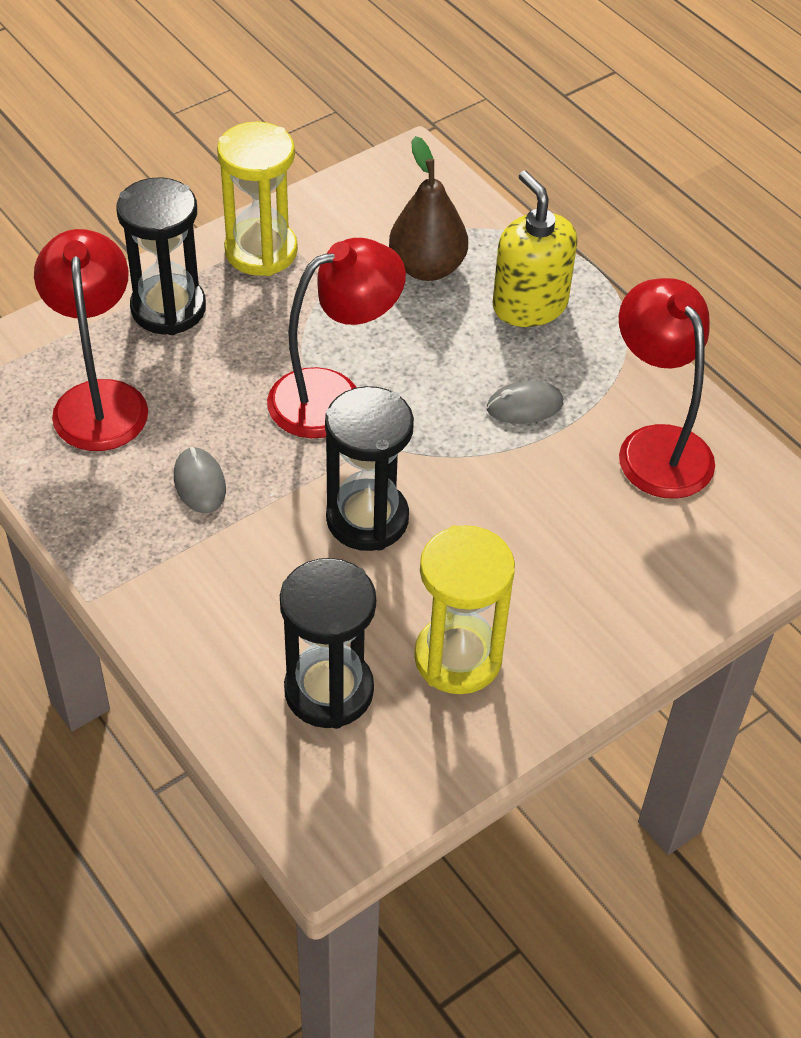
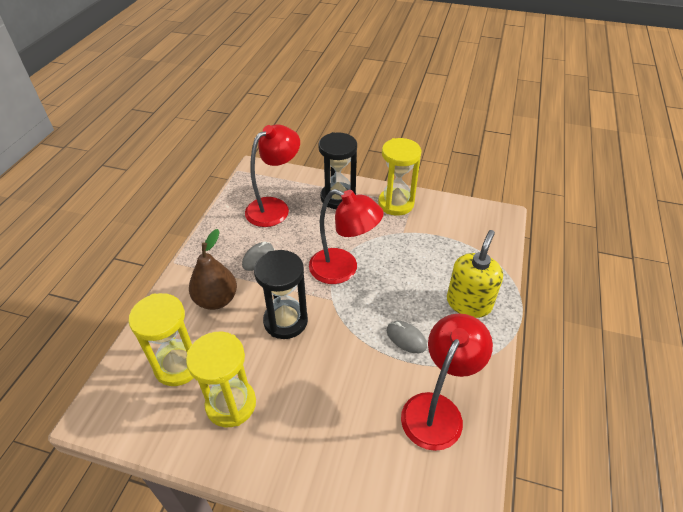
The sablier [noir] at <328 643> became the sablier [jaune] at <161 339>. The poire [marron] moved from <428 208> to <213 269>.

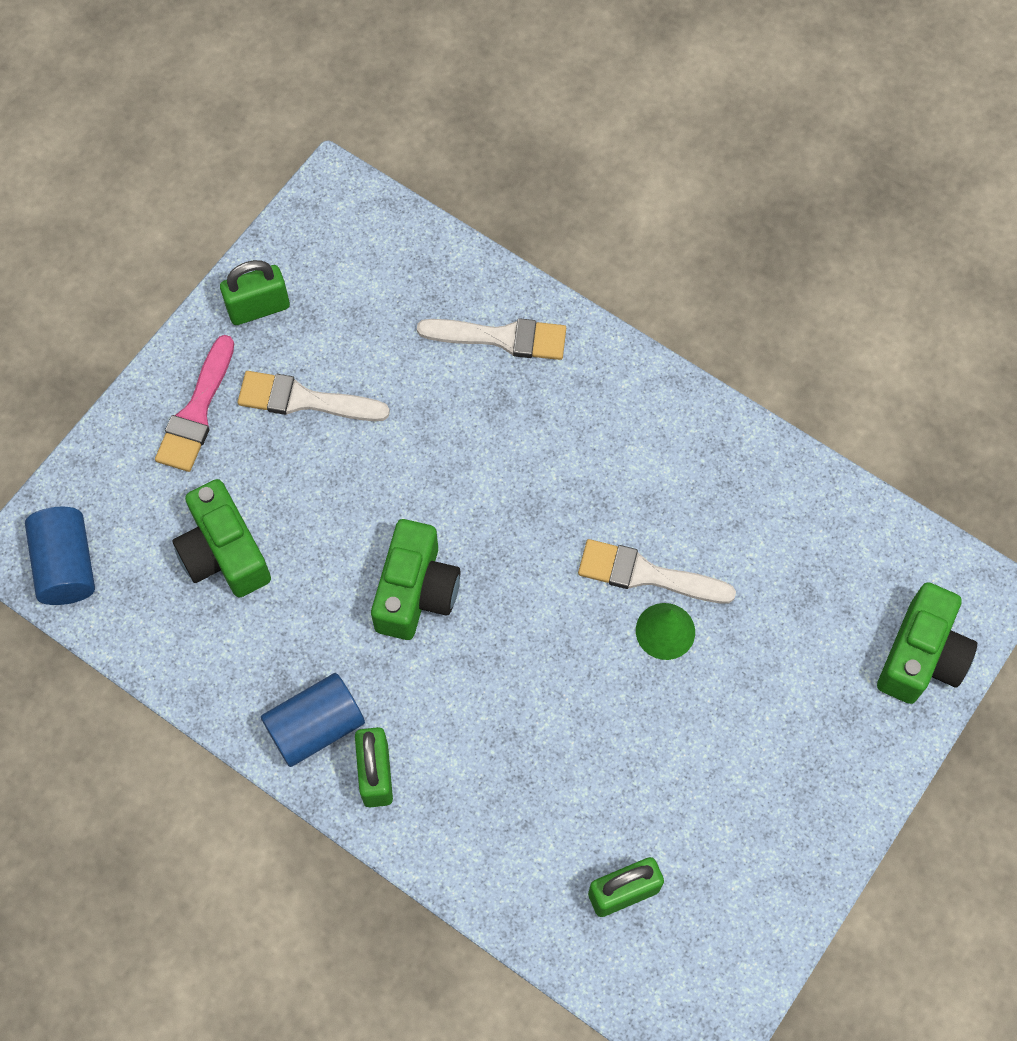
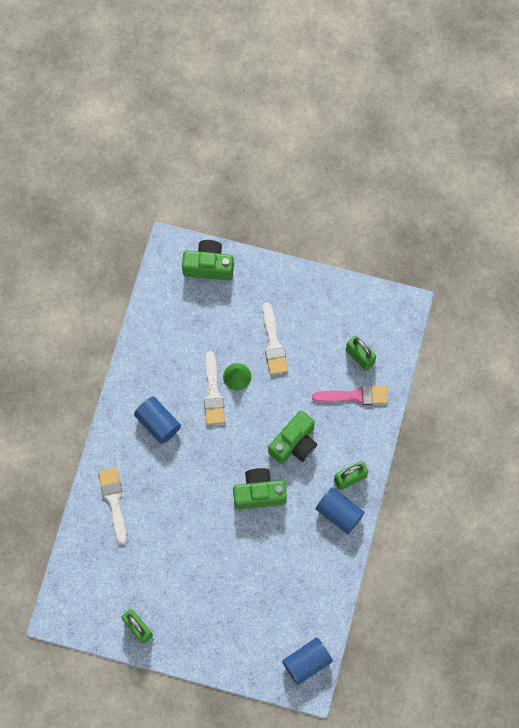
The cylindre [bleu] at <157 420> appeared. The pinceau [blanc] moved from <313 396> to <275 339>. The appareil photo [vert] moved from <221 538> to <292 437>. The pinceau [rose] moved from <194 403> to <350 395>.

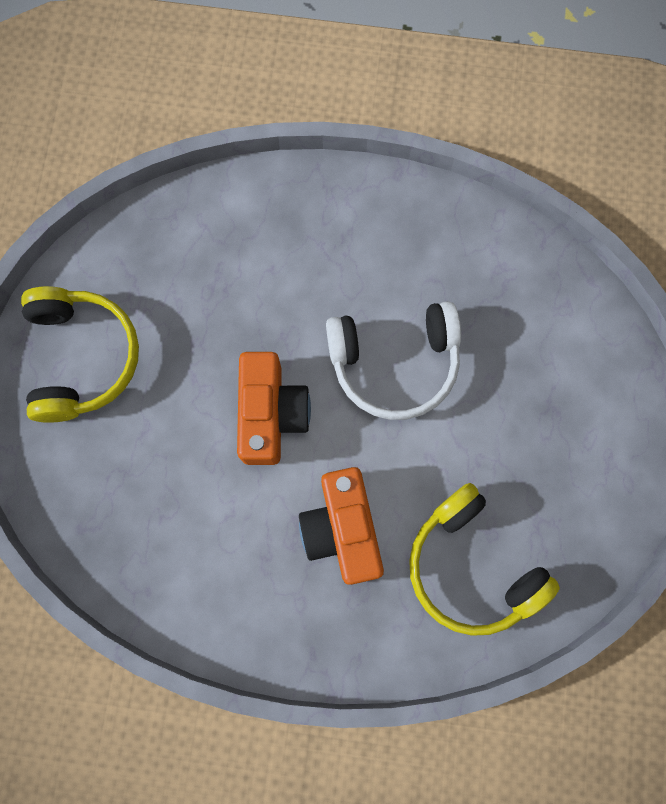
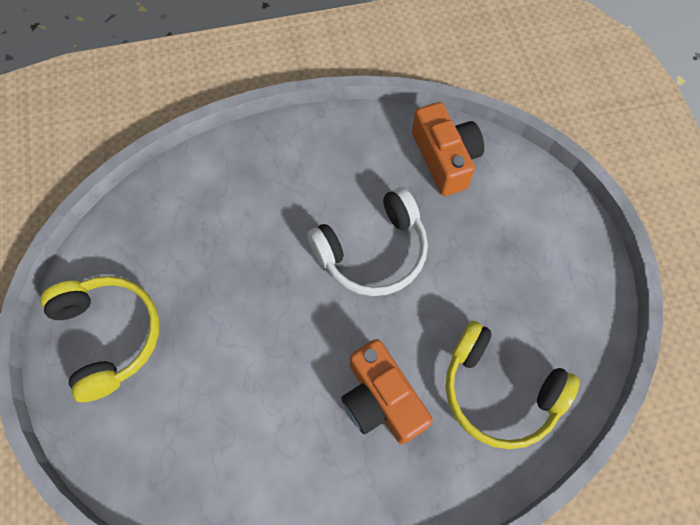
The appareil photo [orange] moved from <274 408> to <448 149>.

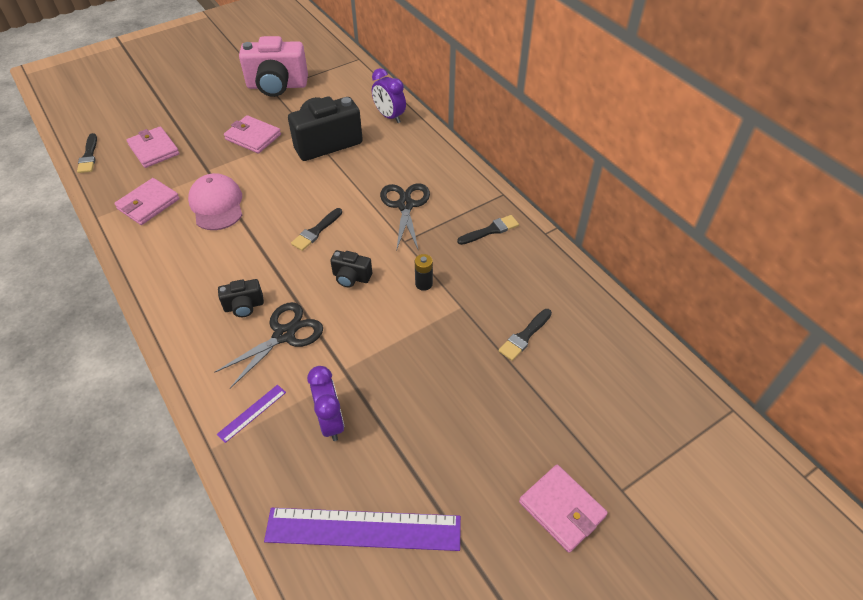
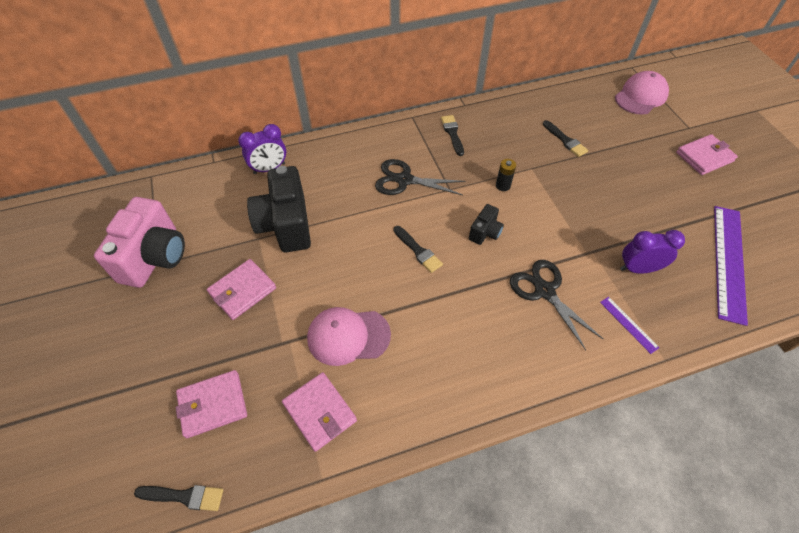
The casquette [rose] at <642 93> appeared. The appareil photo [noir] at <241 298> disappeared.

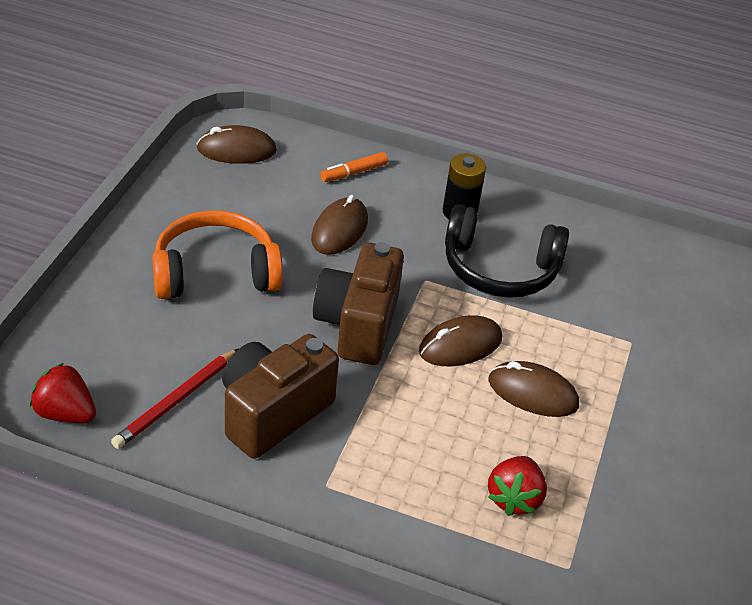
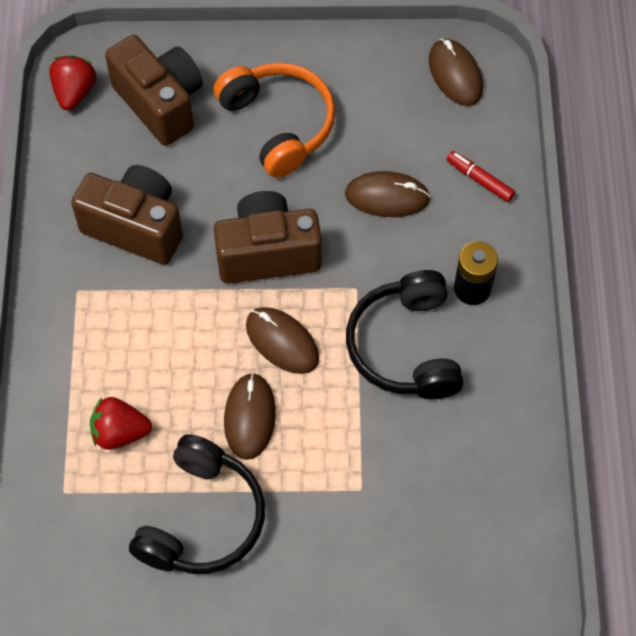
The appareil photo [marron] at <154 90> appeared. The casque audio [noir] at <197 504> appeared. The feutre [orange] at <354 167> became the feutre [rouge] at <481 176>. The crayon [rouge] at <175 398> disappeared.

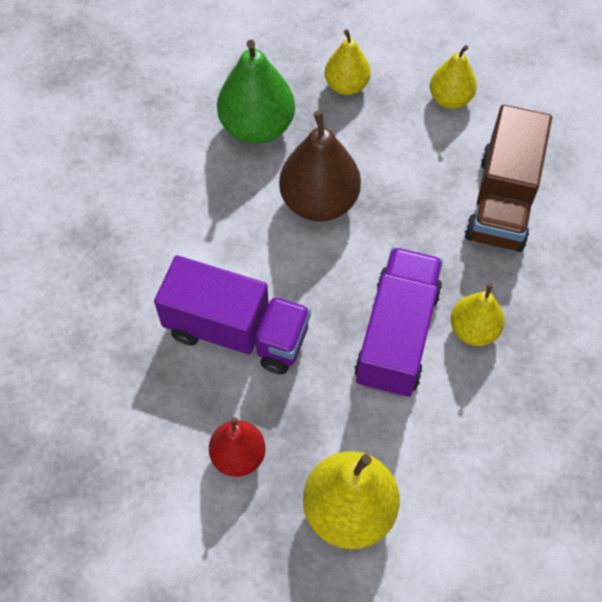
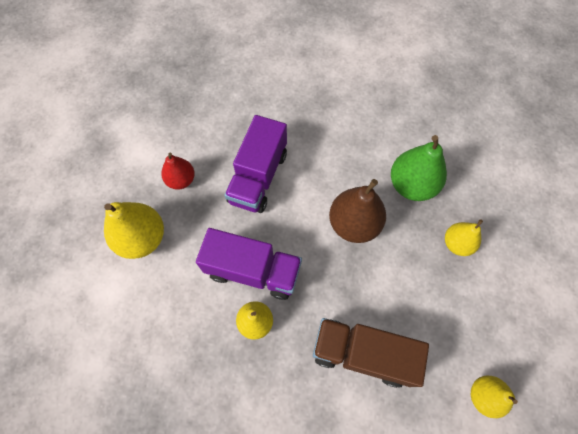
The poire [jaune] moved from <453 77> to <494 397>.

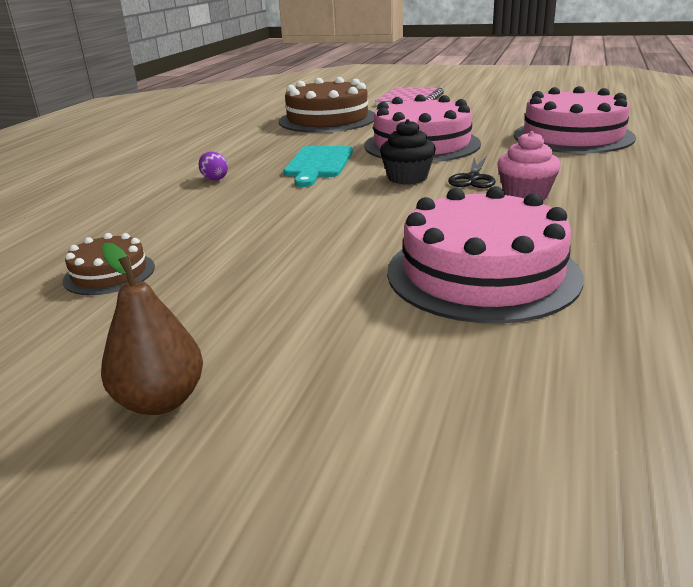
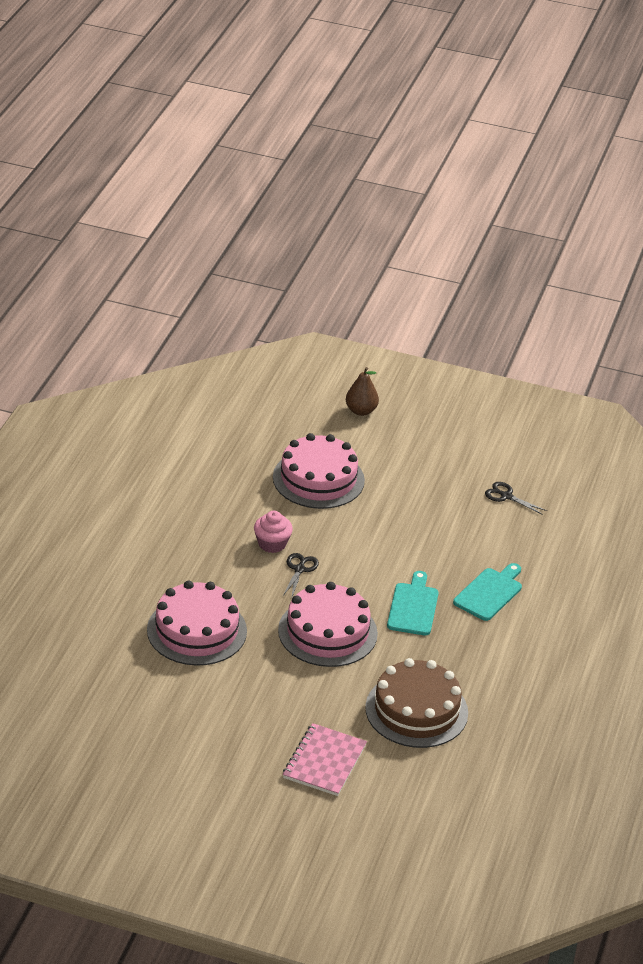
The poire [marron] moved from <152 329> to <362 391>. The œuf [violet] at <213 166> was replaced by the planche à découper [turquoise] at <487 592>. The gâteau [marron] at <109 264> was replaced by the ciseaux [noir] at <516 498>. The muffin [noir] at <408 152> disappeared.

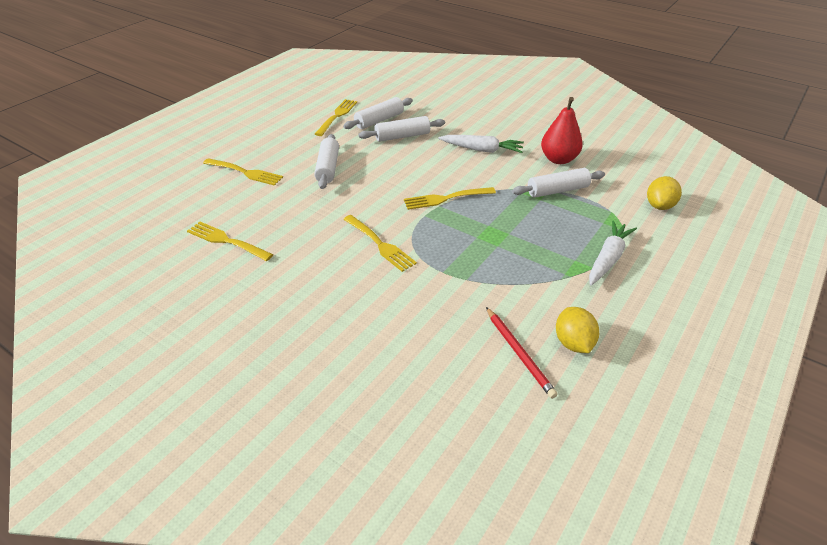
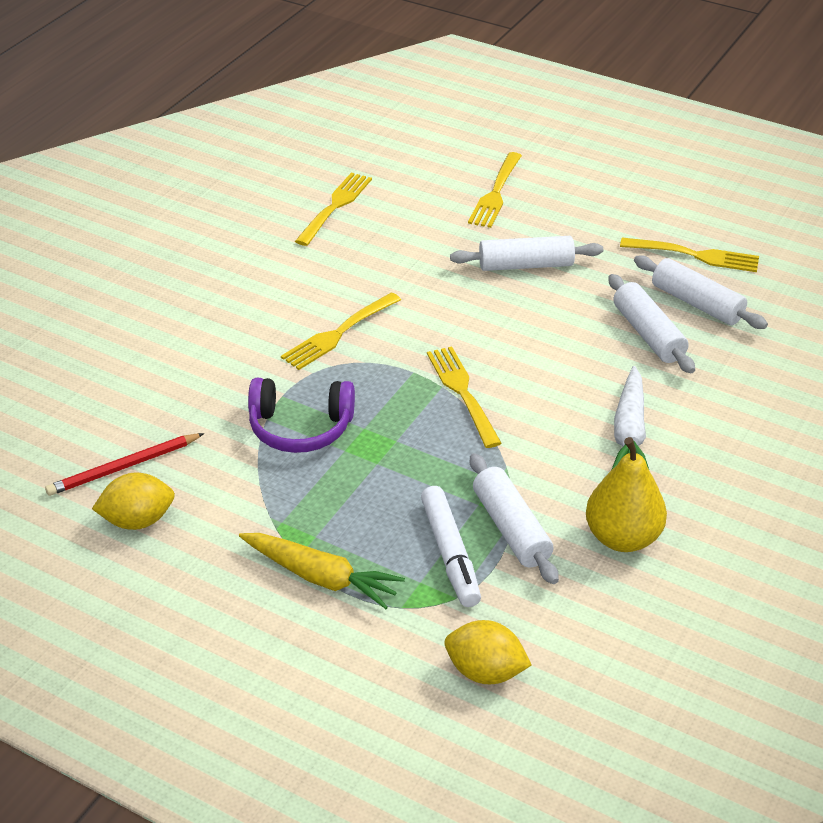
The carotte [blanc] at <613 252> became the carotte [jaune] at <322 571>. The casque audio [violet] at <301 415> appeared. The feutre [blanc] at <451 546> appeared. The poire [rouge] at <562 130> became the poire [jaune] at <626 494>.

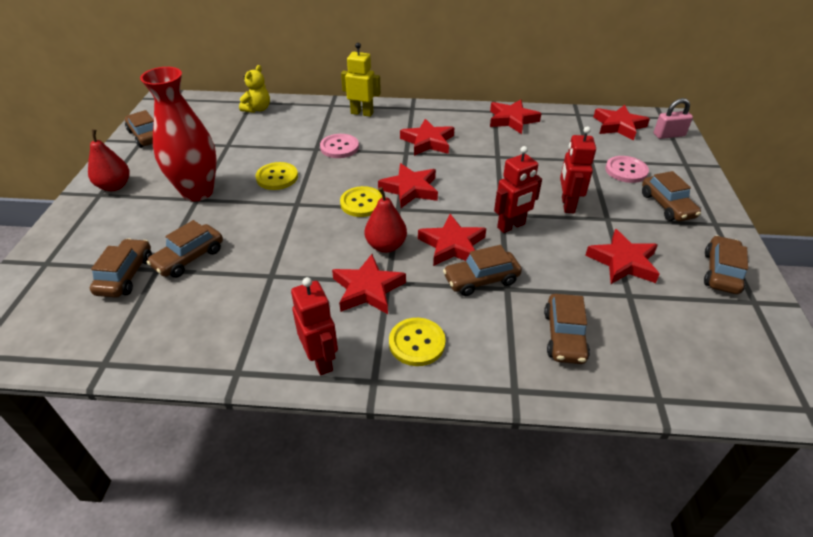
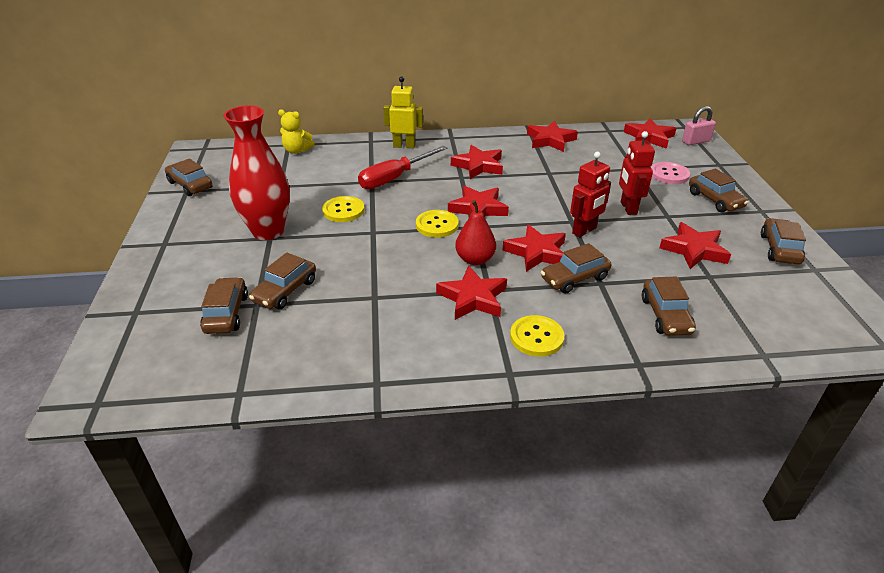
The ours en peluche [jaune] at <254 89> turned 90 degrees clockwise. The bouton [rose] at <339 146> was replaced by the tournevis [rouge] at <403 167>. The poire [rouge] at <108 160> disappeared. The robot [rouge] at <314 326> disappeared.

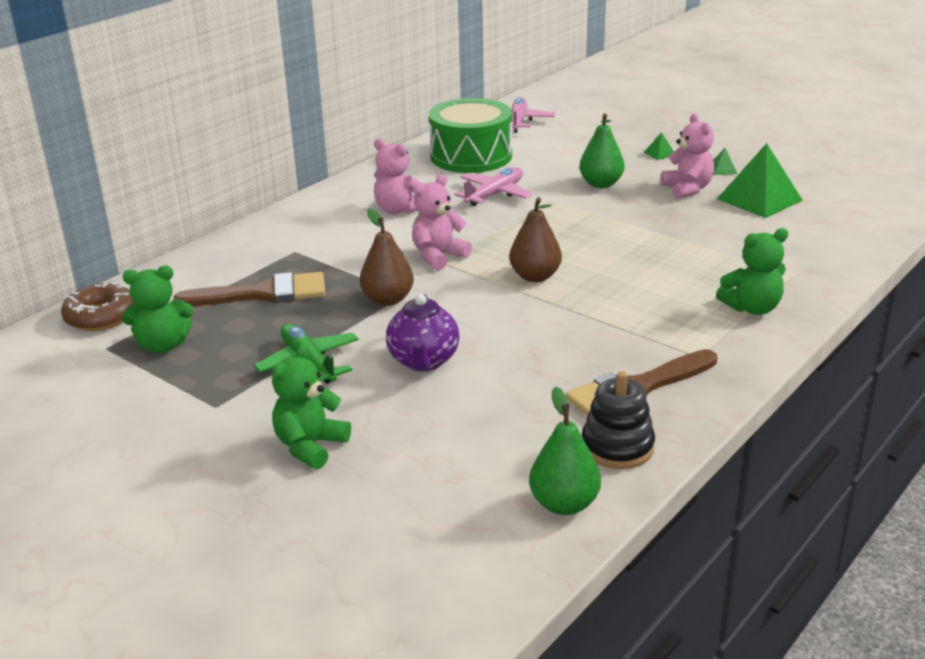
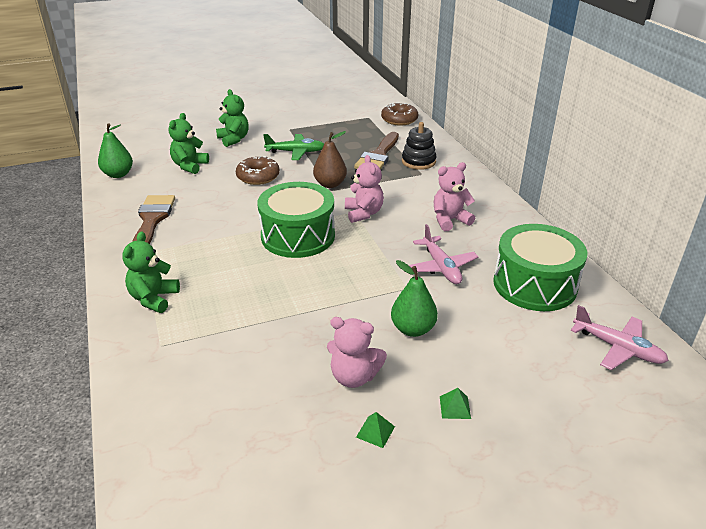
The ours en peluche [vert] moved from <158 309> to <189 143>. The théière [violet] at <422 333> was replaced by the beignet [marron] at <258 170>. The poire [marron] at <535 240> was replaced by the tambour [vert] at <296 220>. The jouet à empiler [noir] moved from <618 420> to <419 146>. The pyramide [vert] at <760 180> disappeared.

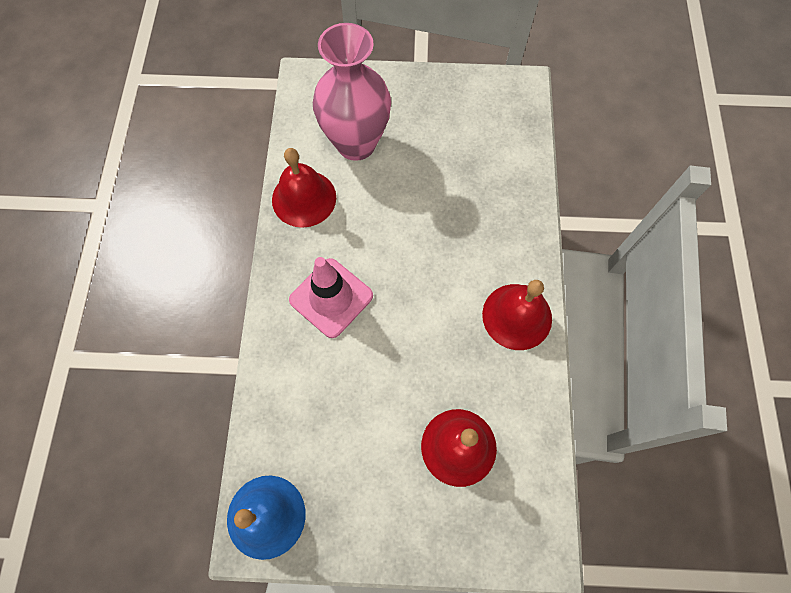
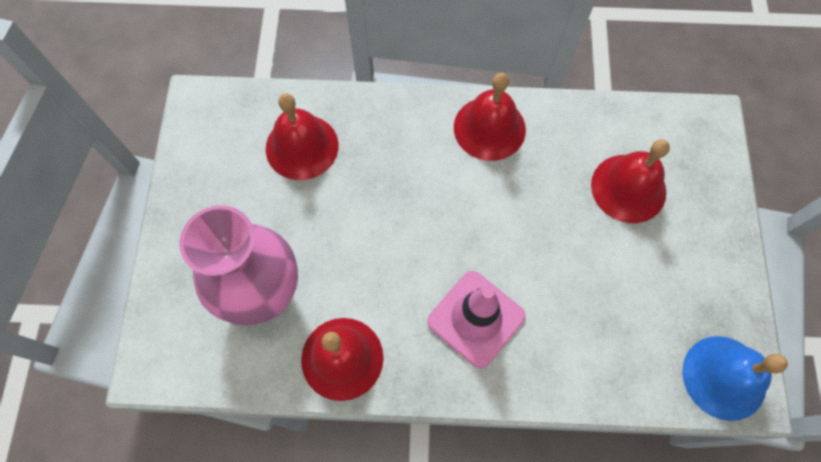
The cloche [rouge] at <302 136> appeared.

